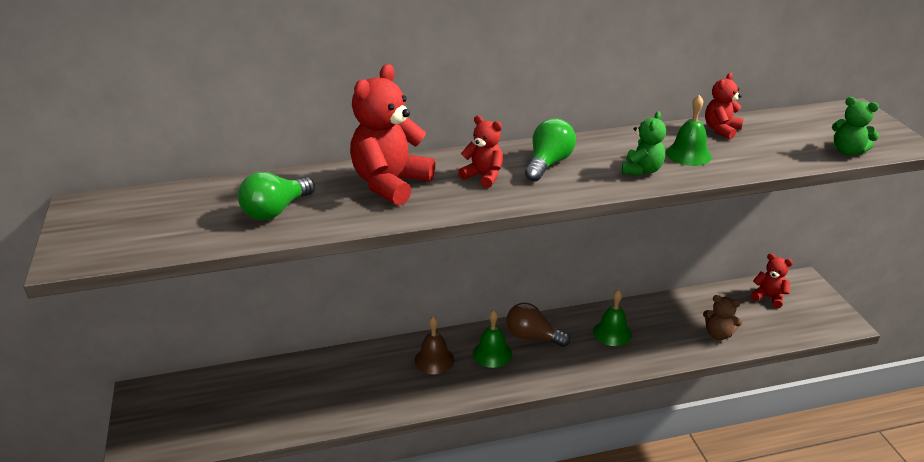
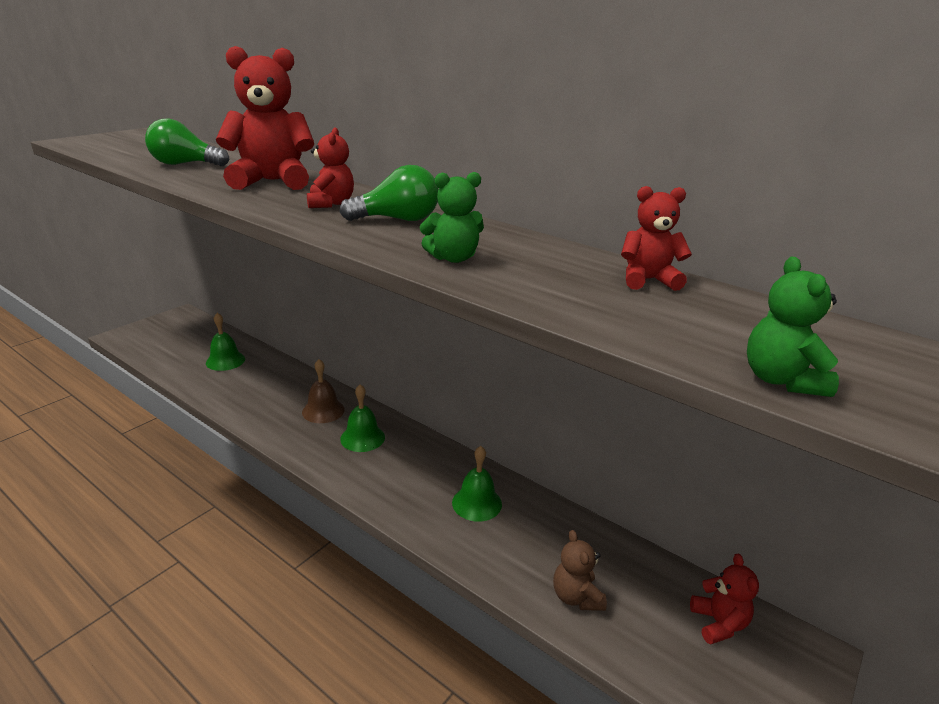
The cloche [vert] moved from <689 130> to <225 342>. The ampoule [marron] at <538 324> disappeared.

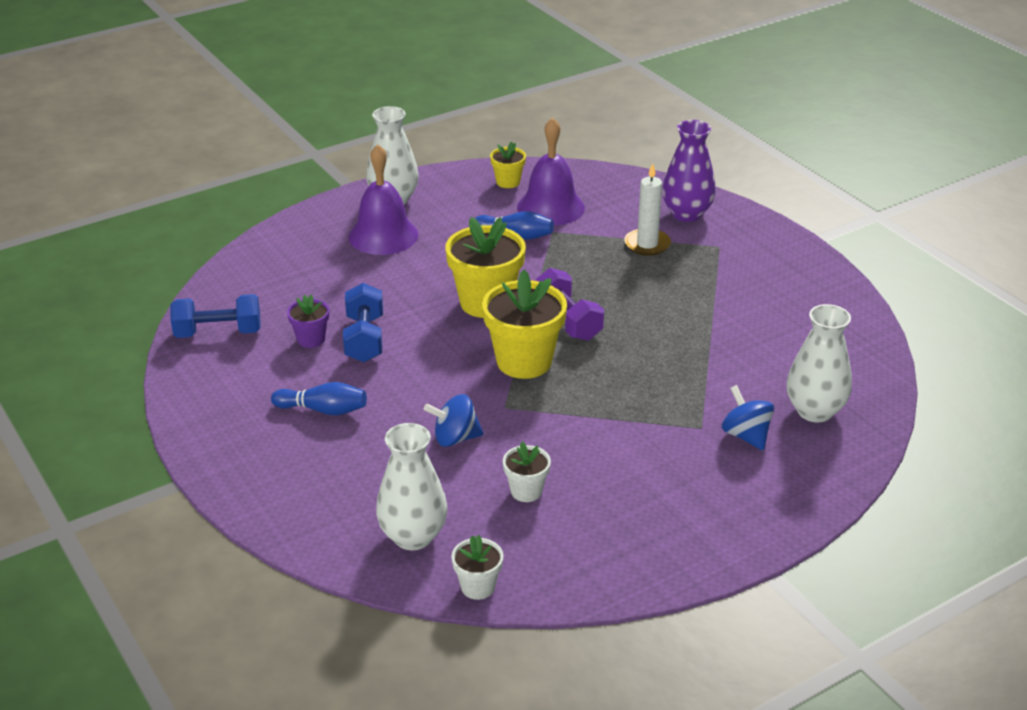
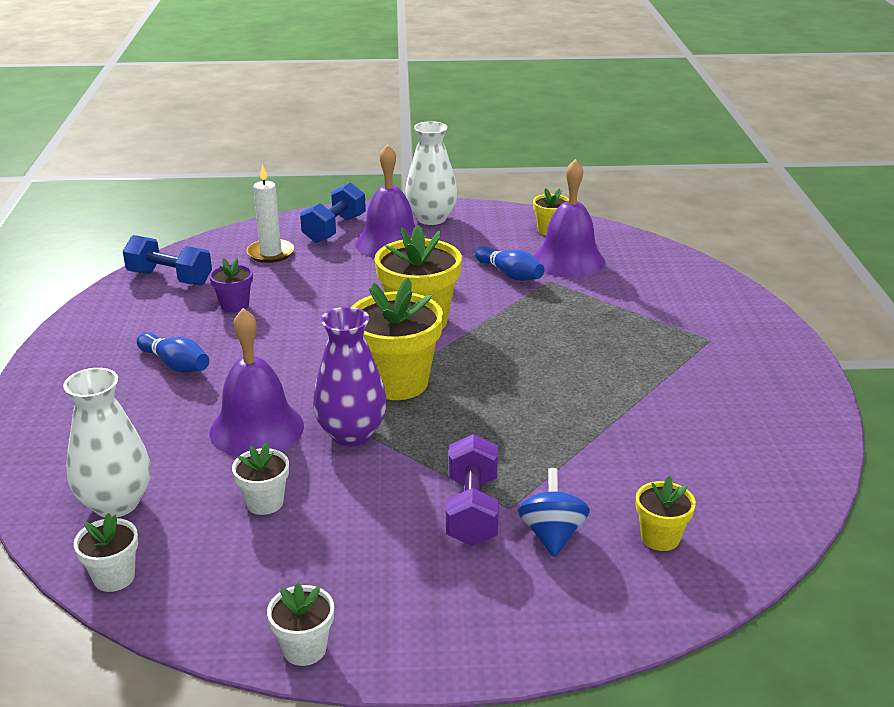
The toupie [bleu] at <454 420> was replaced by the cloche [violet] at <257 382>. The bougie [blanc] moved from <647 209> to <270 213>. The pot de fleurs [blanc] at <300 624> appeared. The haltère [bleu] moved from <363 322> to <333 212>. The vase [violet] moved from <689 171> to <350 376>. The haltère [violet] moved from <569 304> to <472 490>. The vase [blanc] at <819 363> was replaced by the pot de fleurs [jaune] at <666 513>.

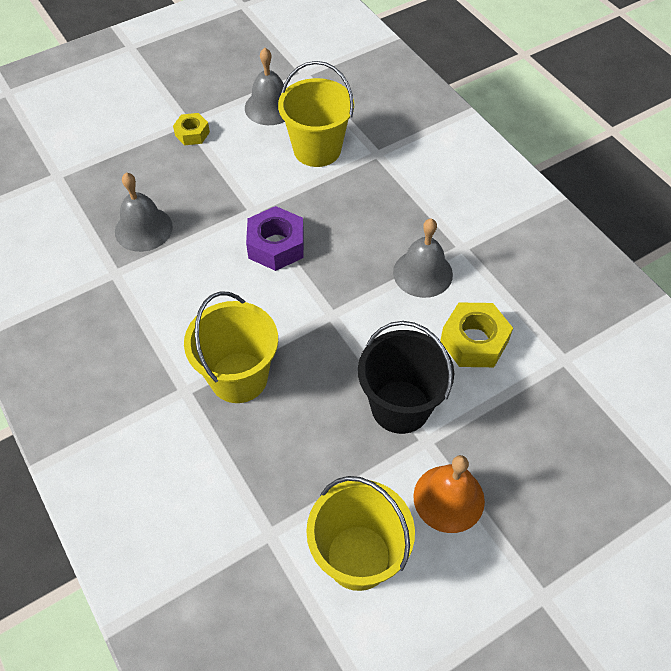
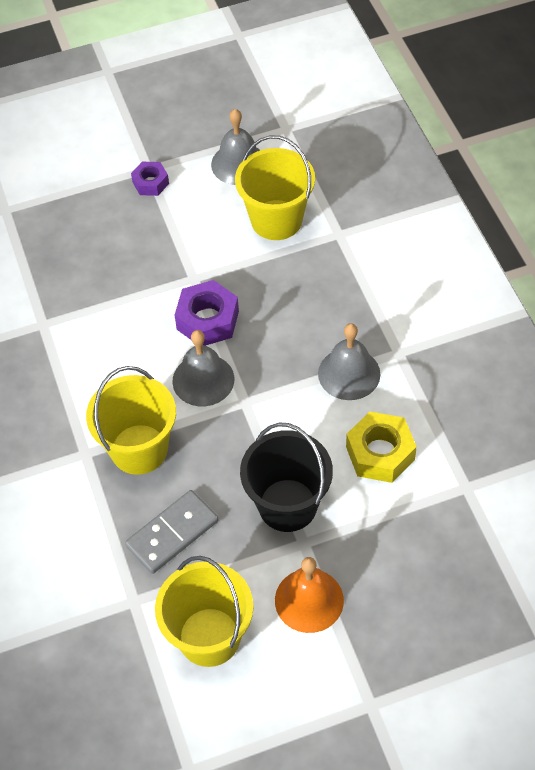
The domino [gris] at <172 532> appeared. The écrou [jaune] at <191 129> became the écrou [violet] at <150 179>. The cloche [gris] moved from <144 212> to <203 368>.

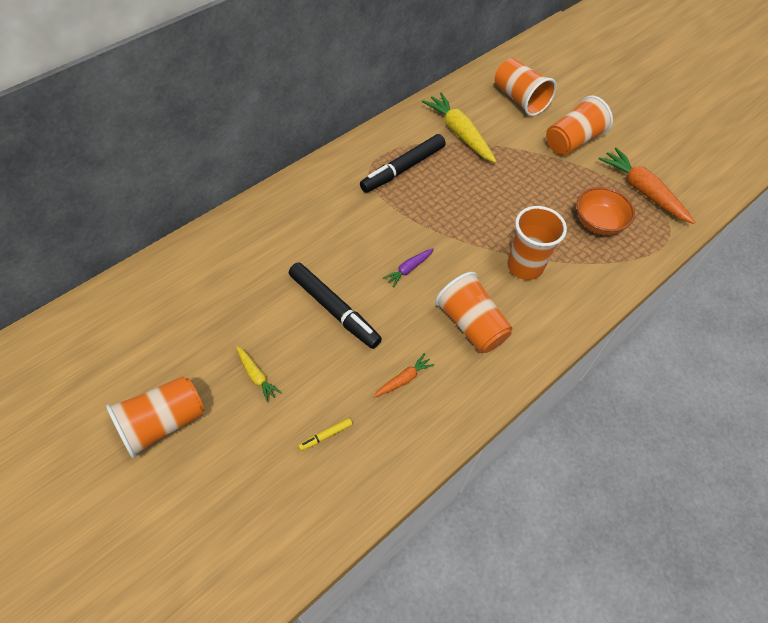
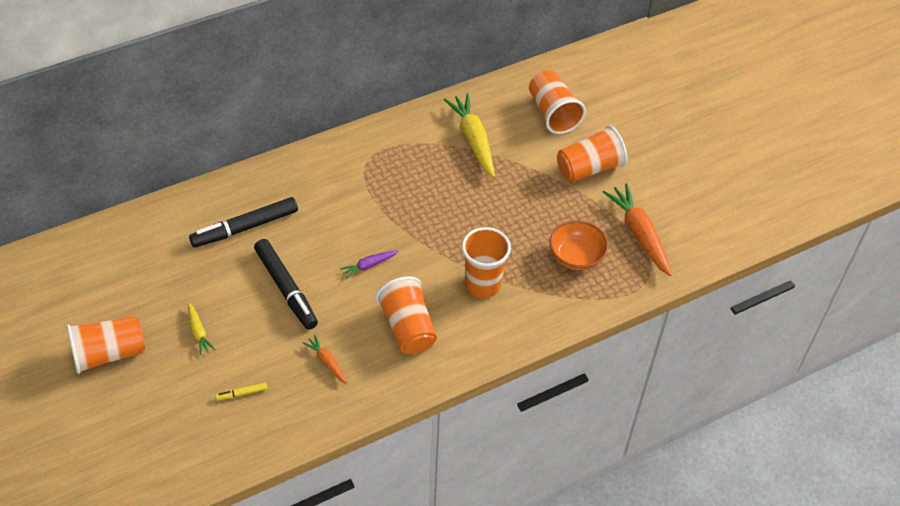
The feutre [noir] moved from <402 163> to <243 222>. The carotte [orange] at <404 375> turned 105 degrees counterclockwise.

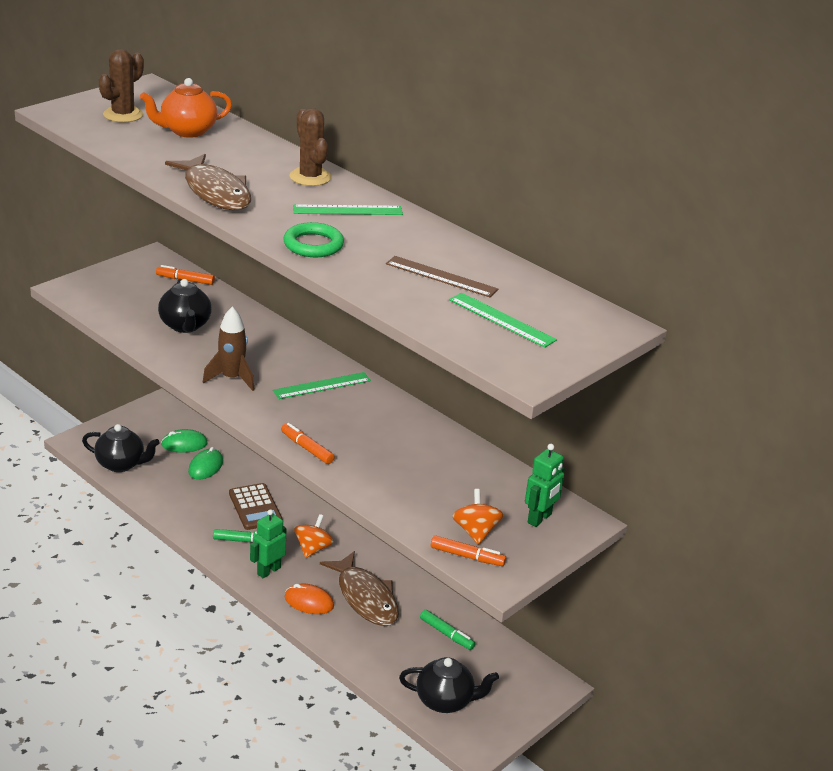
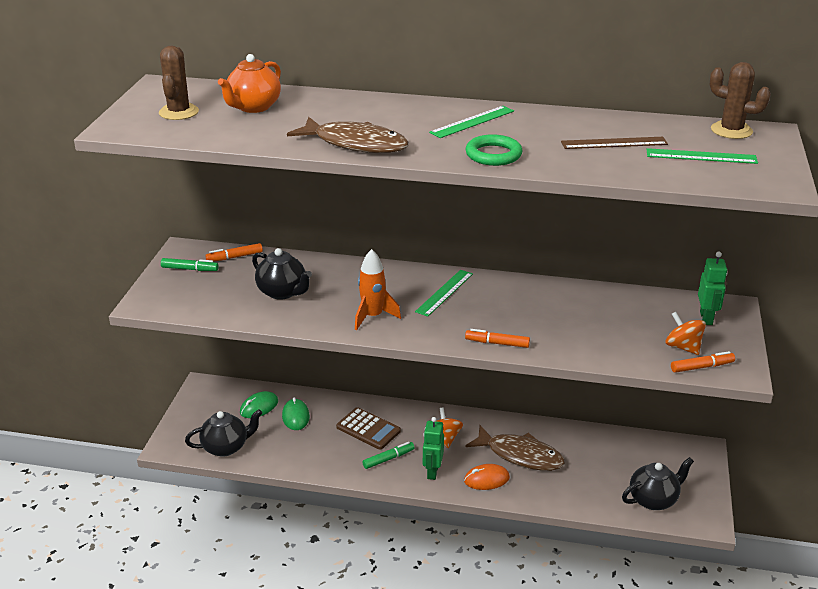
The feutre [vert] moved from <447 630> to <190 264>. The fusée [marron] at <229 348> became the fusée [orange] at <378 290>. The cactus [marron] moved from <310 147> to <740 100>.

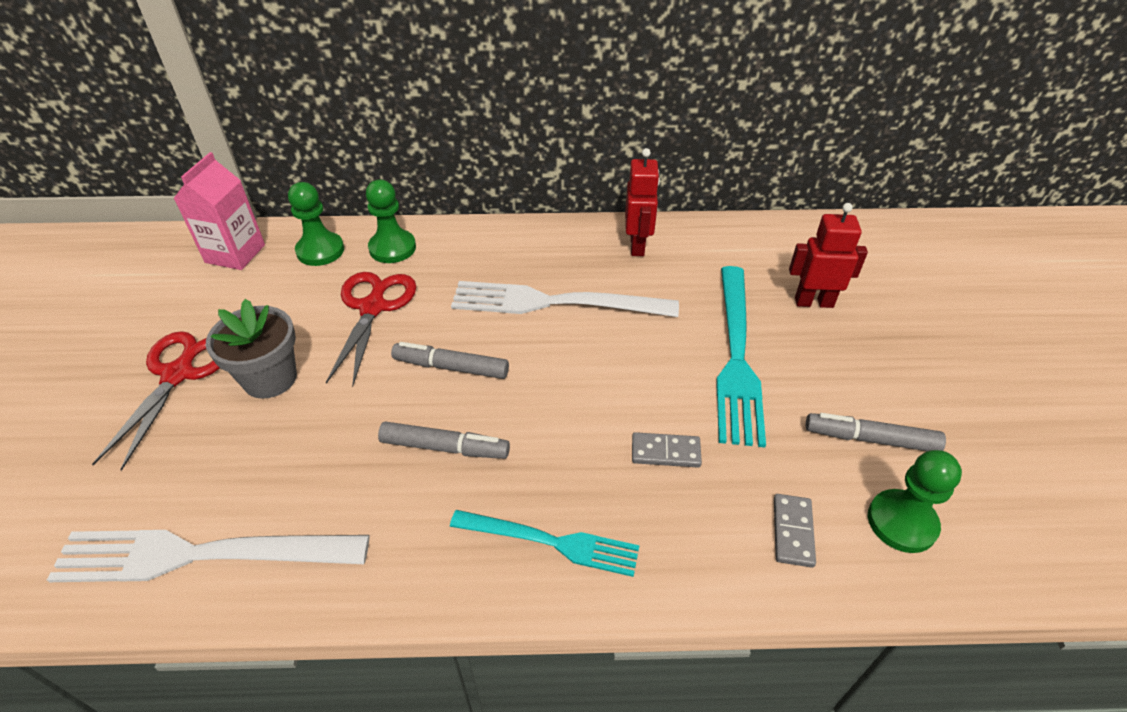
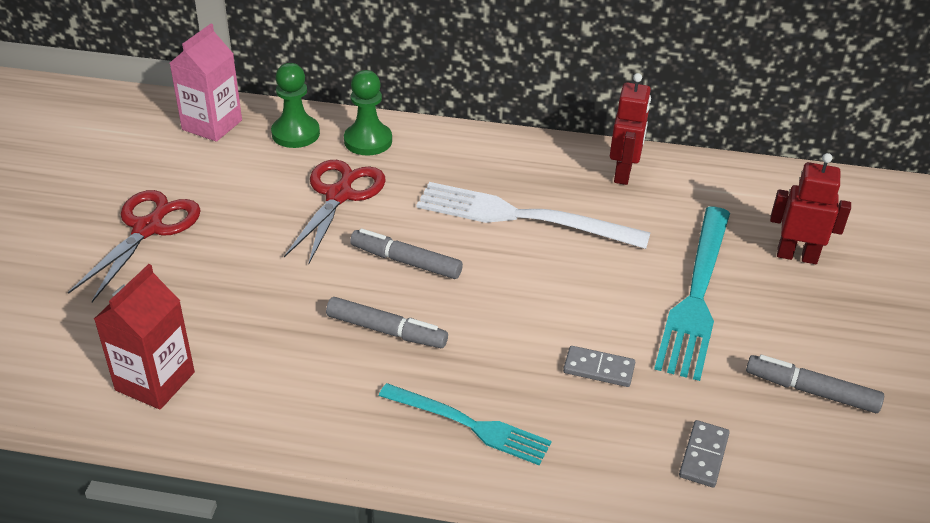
The fourchette [blanc] at <208 556> was replaced by the brique de lait [rouge] at <144 336>. The pot de fleurs [gris] at <251 349> disappeared. The pion [vert] at <915 501> disappeared.

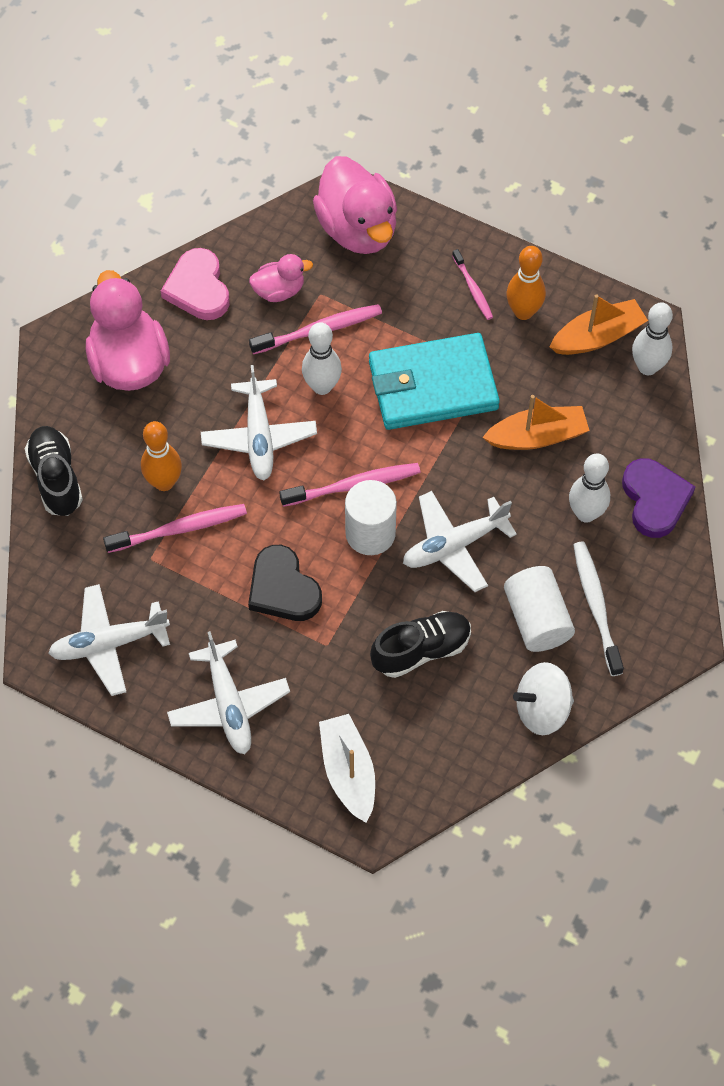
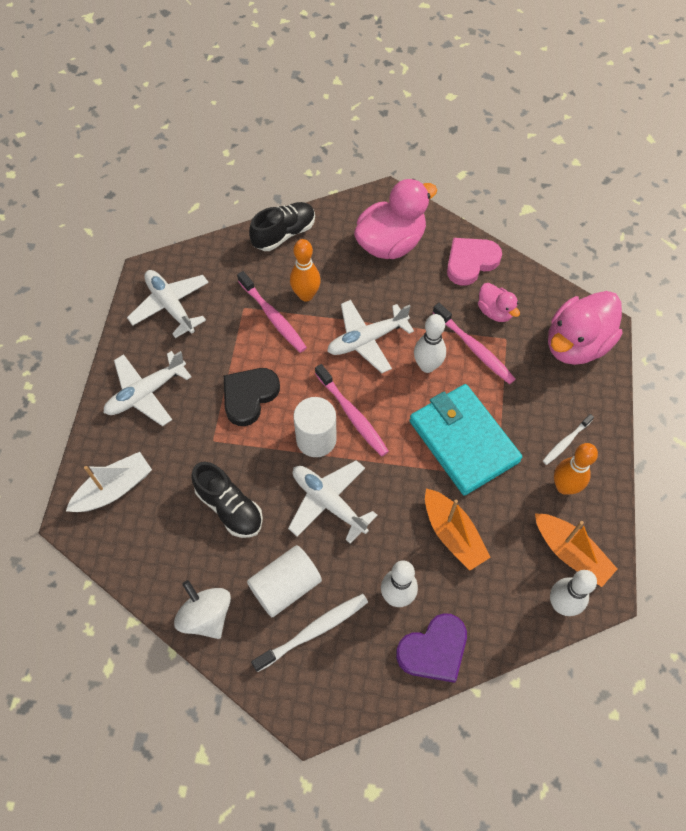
The brosse à dents [rose] at <472 284> became the brosse à dents [blanc] at <568 439>.

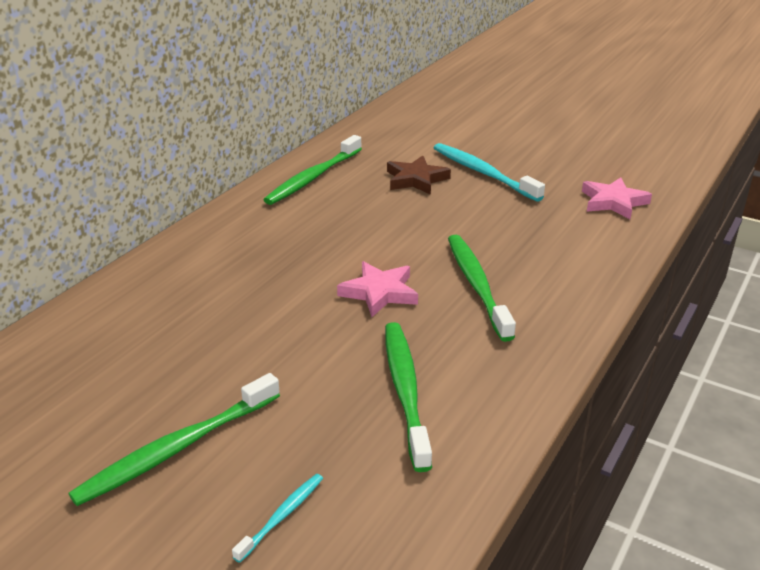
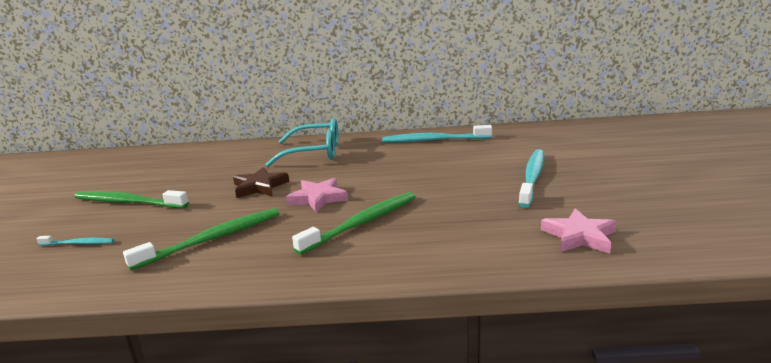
The étoile [marron] moved from <419 175> to <261 182>. The lunettes [turquoise] at <302 142> appeared. The brosse à dents [vert] at <313 170> became the brosse à dents [turquoise] at <437 133>.

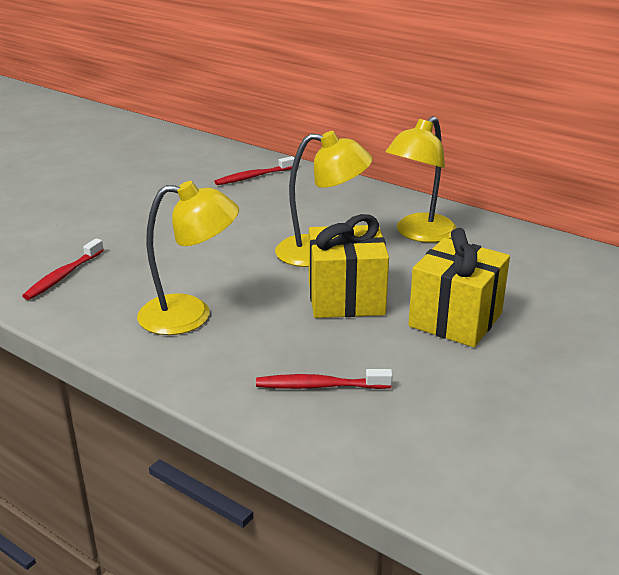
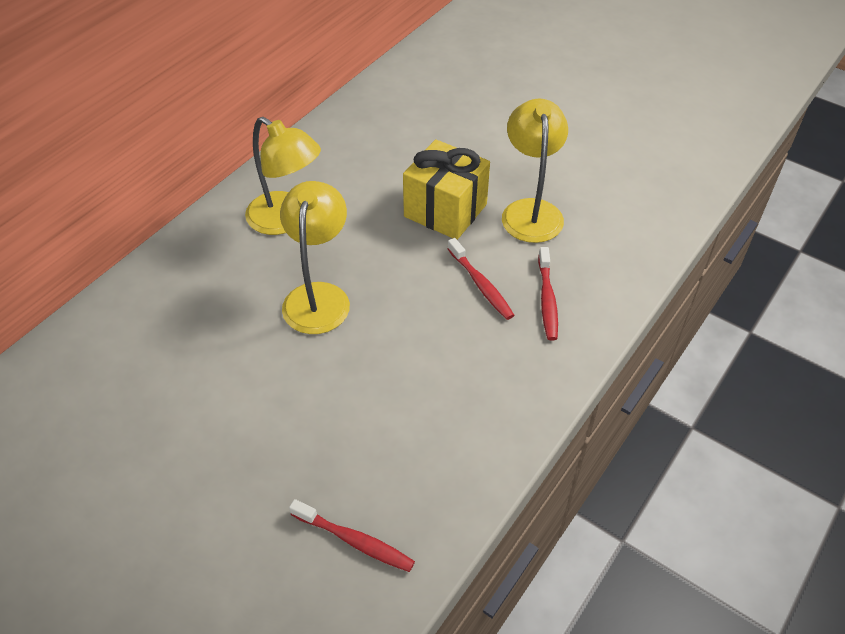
The brosse à dents [rouge] moved from <254 170> to <480 279>. The lampe [jaune] moved from <188 258> to <535 170>. The cadeau [jaune] at <349 266> disappeared.

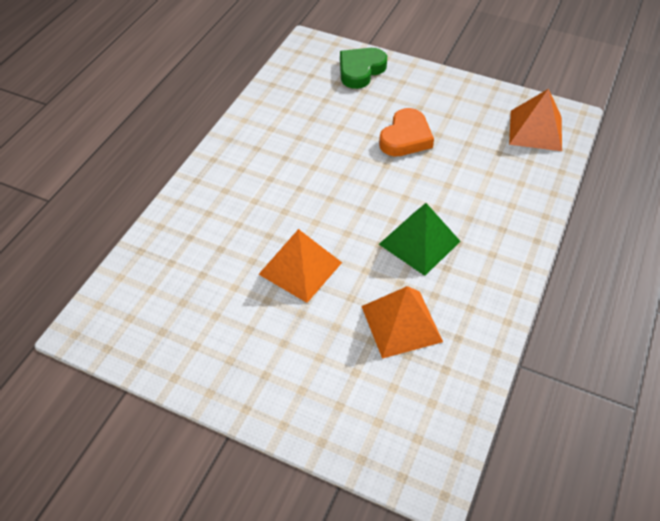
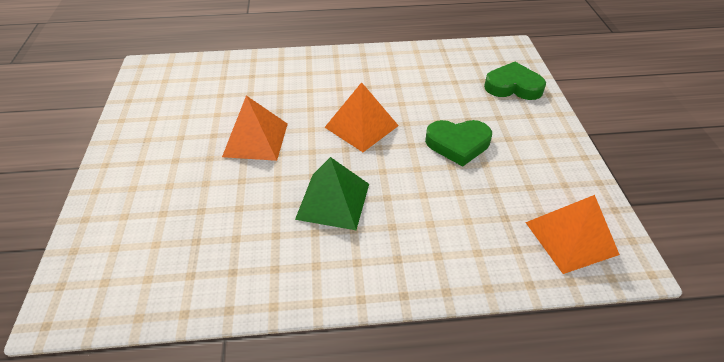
The pyramide [orange] moved from <402 322> to <361 117>. The cœur [orange] at <406 132> became the cœur [vert] at <458 143>.

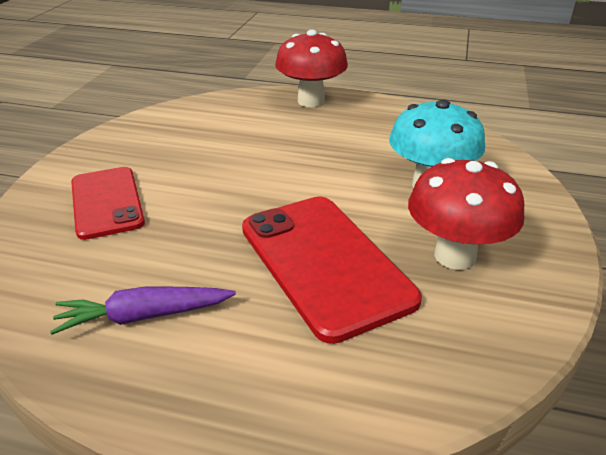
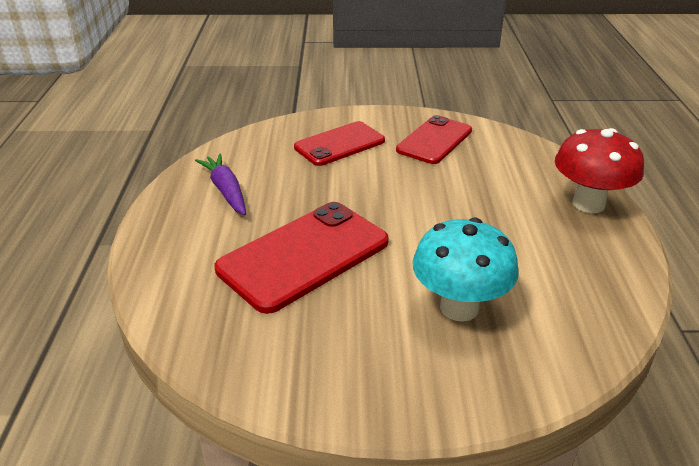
The téléphone [rouge] at <434 139> appeared. The champignon [rouge] at <466 214> disappeared.

